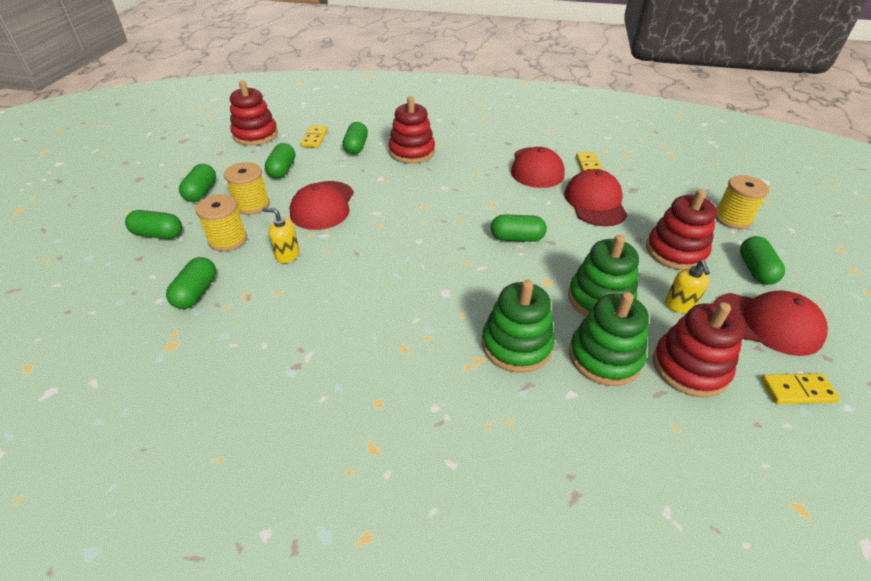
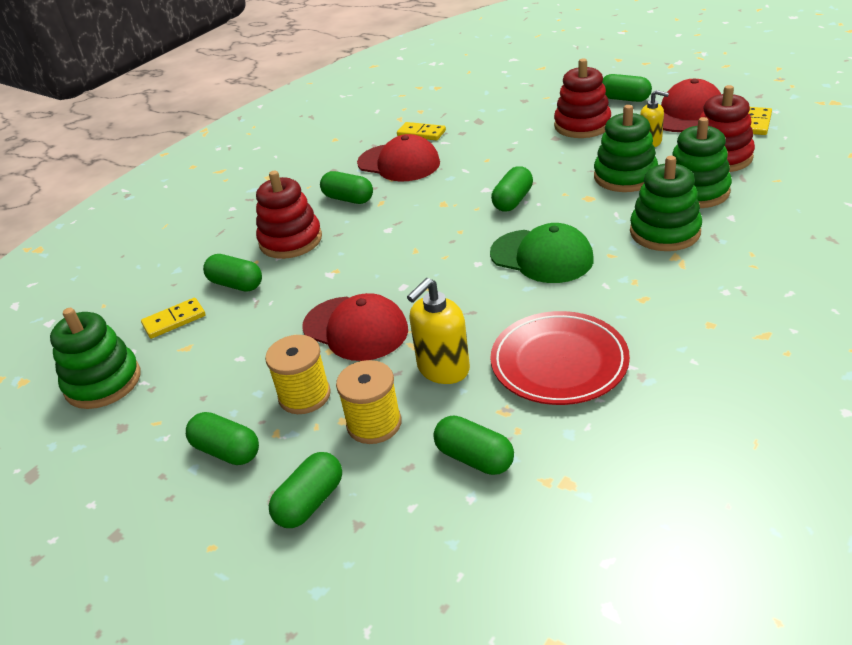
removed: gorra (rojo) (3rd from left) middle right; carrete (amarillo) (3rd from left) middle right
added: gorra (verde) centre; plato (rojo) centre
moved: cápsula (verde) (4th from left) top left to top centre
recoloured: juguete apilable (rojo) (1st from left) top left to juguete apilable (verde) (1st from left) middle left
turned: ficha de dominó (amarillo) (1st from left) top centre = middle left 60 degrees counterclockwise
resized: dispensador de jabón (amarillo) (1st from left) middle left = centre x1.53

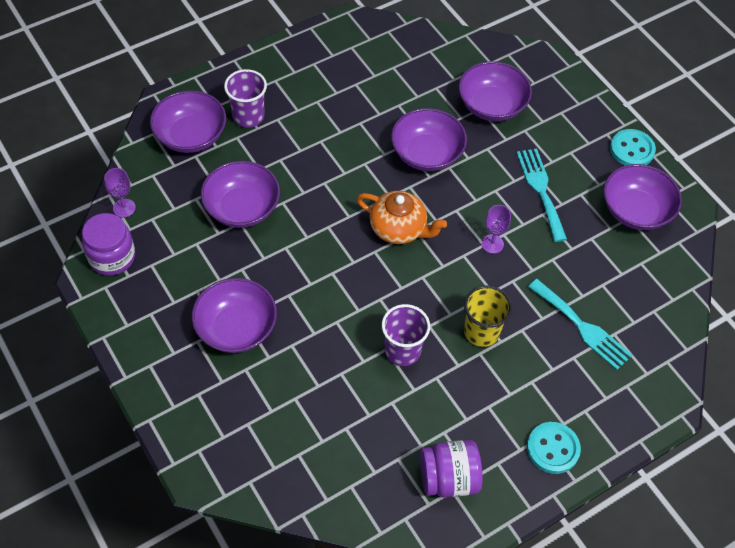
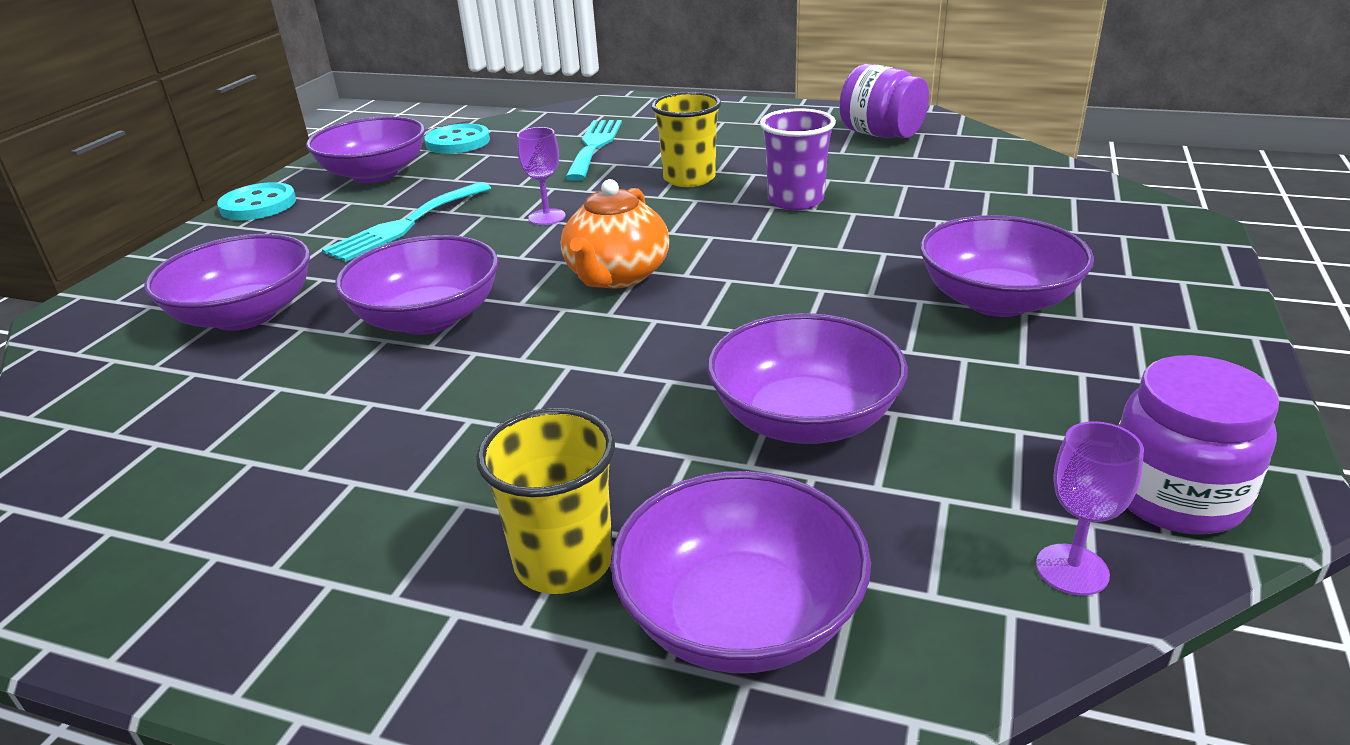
moved: botón (turquesa) (1st from left in the first image) bottom right to botón (turquesa) (2nd from left) top centre
recoloured: vaso (morado) (1st from left) top centre to vaso (amarillo) (1st from left) bottom centre
turned: tetera (naranja) centre = top centre 150 degrees counterclockwise

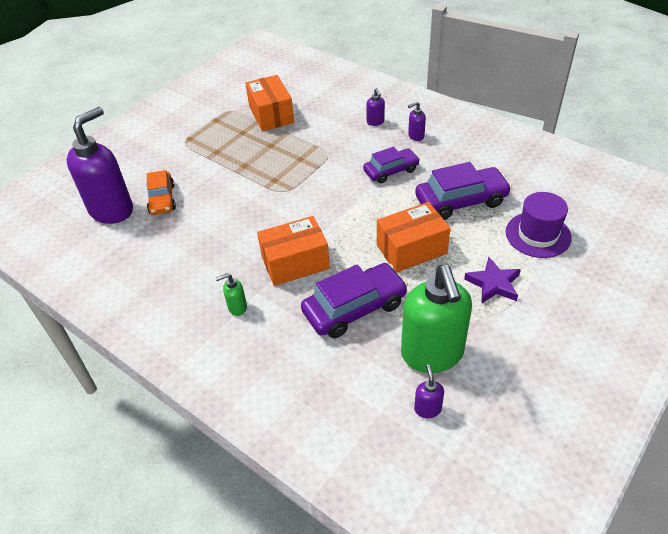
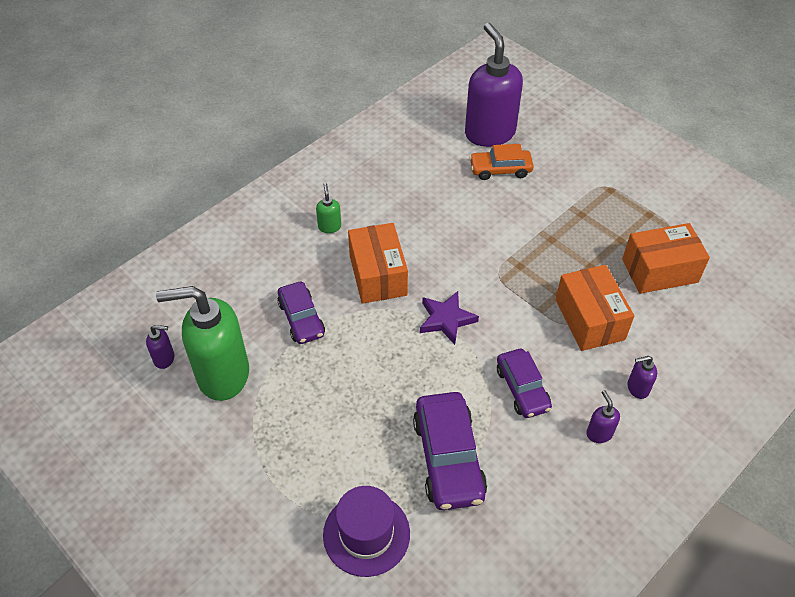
moved: caja (naranja) (3rd from left in the first image) centre to caja (naranja) (2nd from left) middle right; estrella (morado) middle right to centre
turned: dispensador de jabón (morado) (1st from left in the first image) top left = top centre 150 degrees counterclockwise
resized: coche (morado) (1st from left) centre = centre x0.65

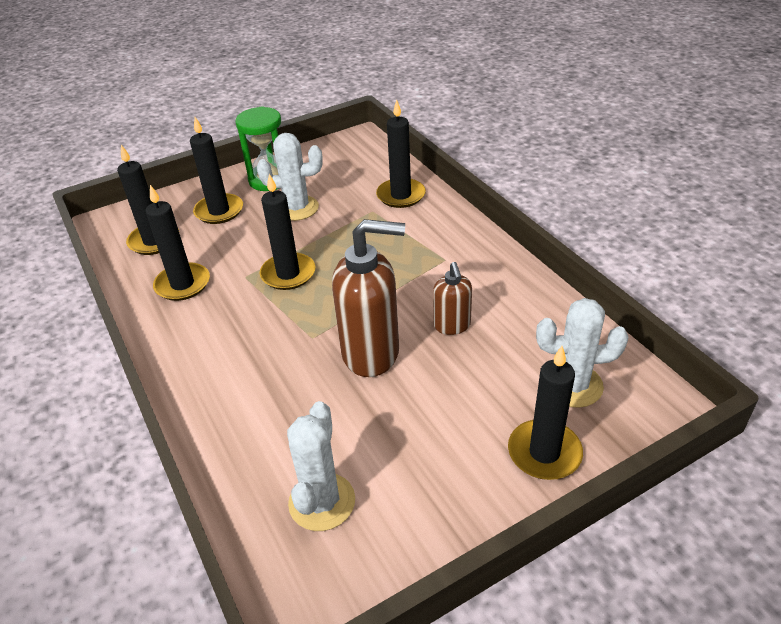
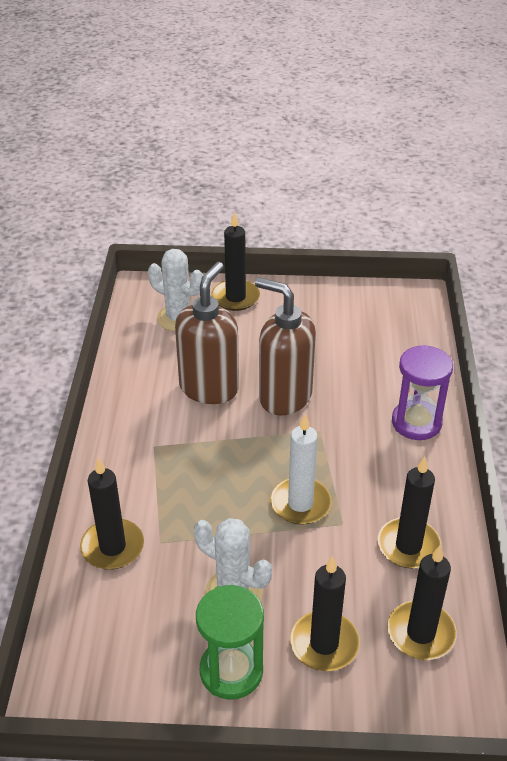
removed: cactus (blanco) (2nd from left) bottom centre
added: reloj de arena (morado) middle right
recoloured: vela (negro) (4th from left) centre to vela (blanco) centre
resized: dispensador de jabón (marrón) (2nd from left in the first image) centre = centre x1.87

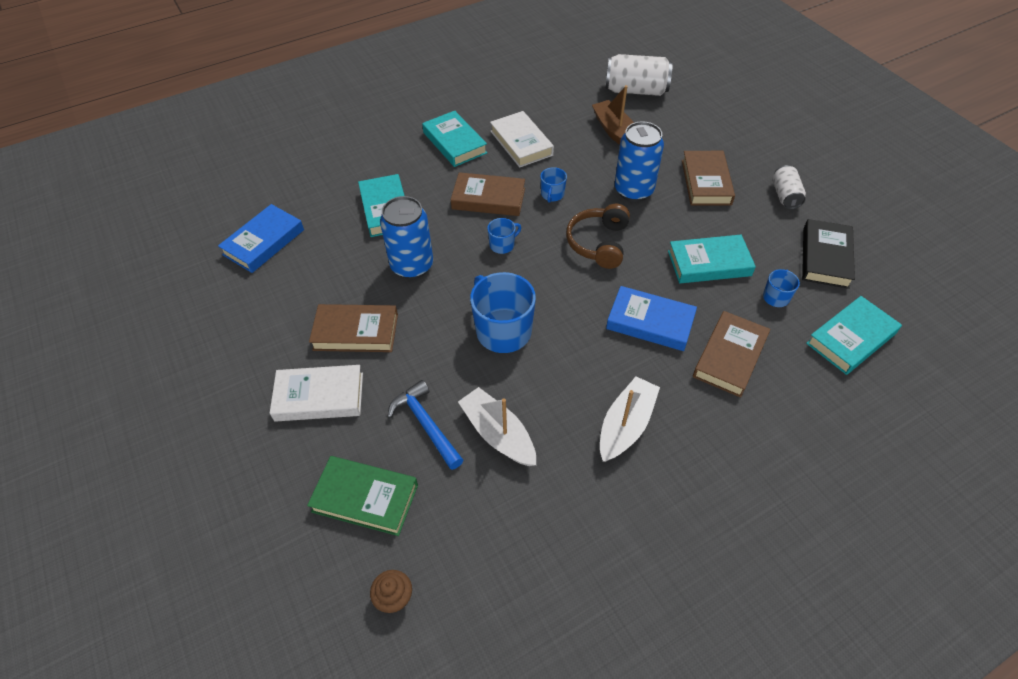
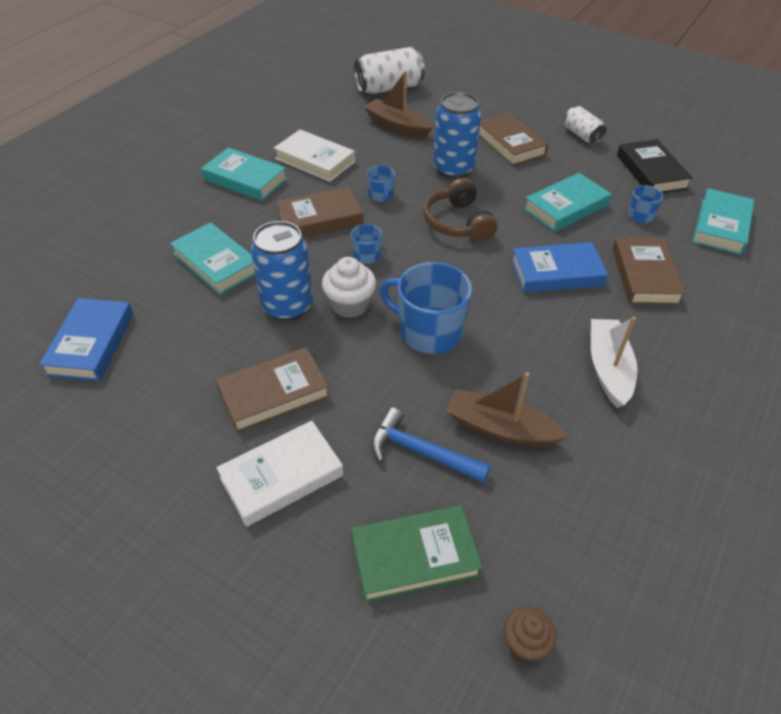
added: magdalena (blanco) centre
recoloured: barco (blanco) (1st from left) centre to barco (marrón) (2nd from left) centre

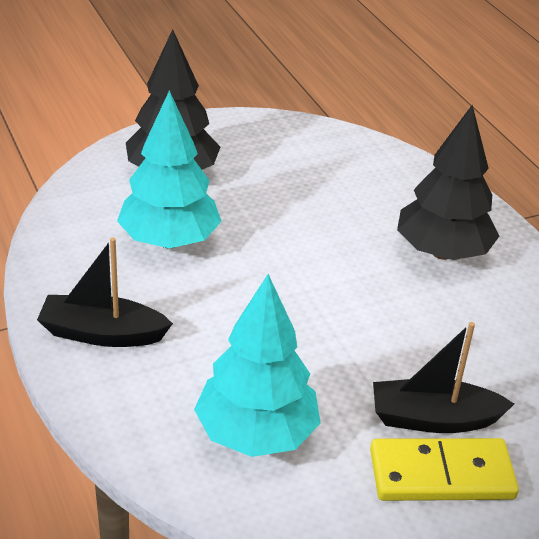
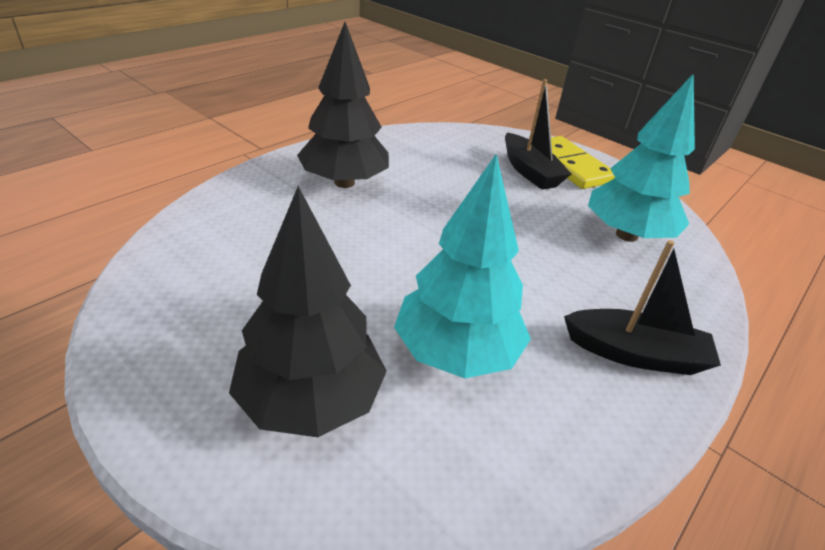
turned: barco (negro) (1st from left in the first image) middle left = middle right 60 degrees counterclockwise

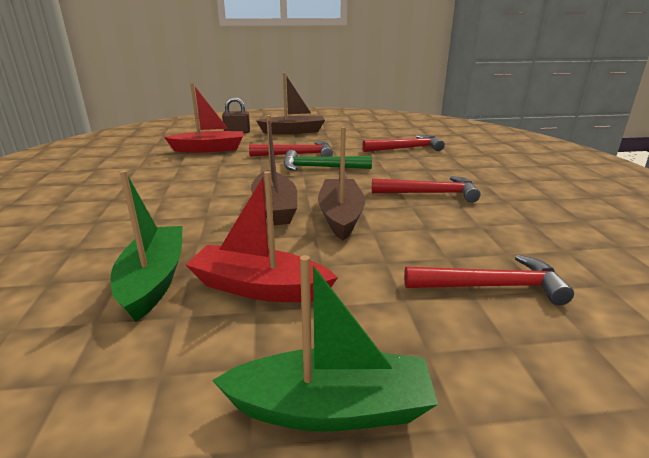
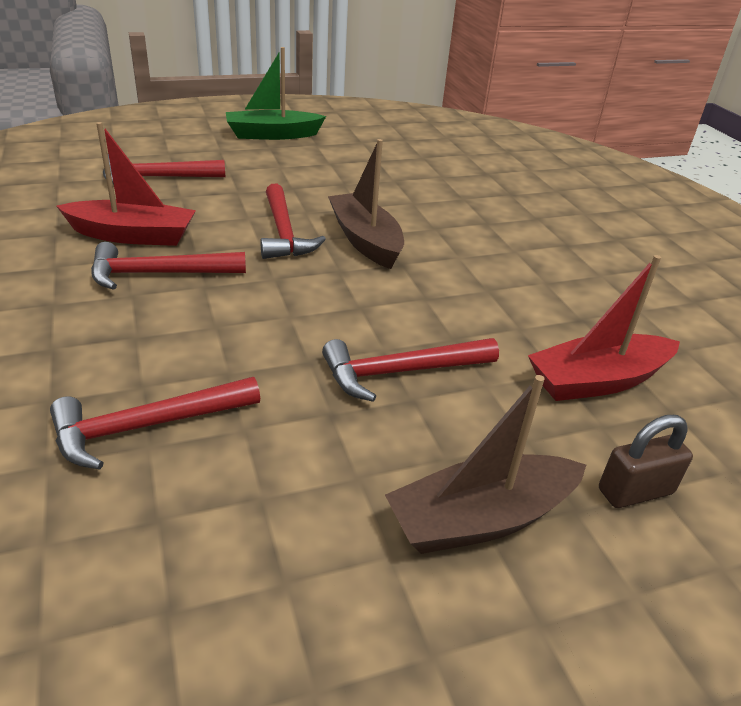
removed: martillo (verde) centre; barco (verde) (1st from left) middle left
moved: barco (rojo) (2nd from left in the first image) centre to barco (rojo) (1st from left) top left
replaced: barco (marrón) (3rd from left) centre to martillo (rojo) (4th from left) top centre

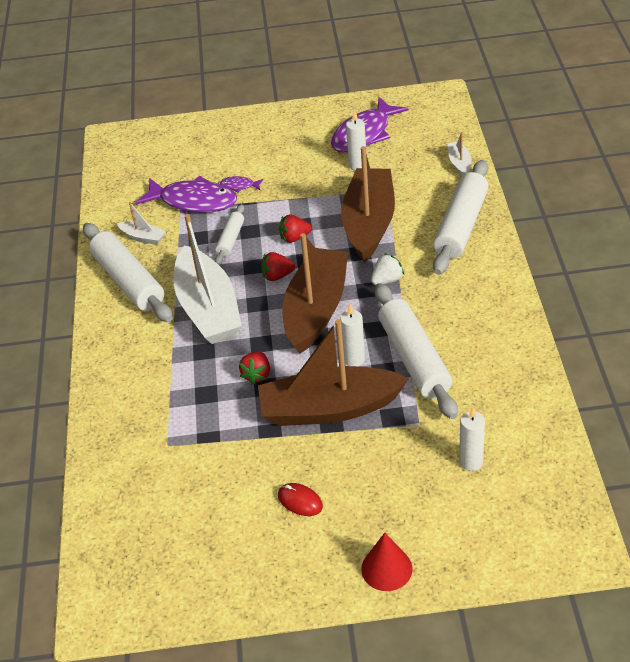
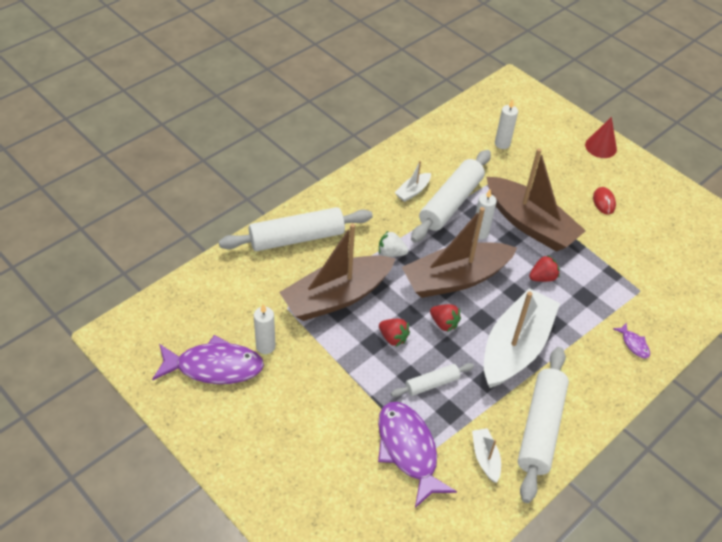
moved: barco (blanco) (3rd from left in the first image) top right to barco (blanco) (1st from left) centre; pez (morado) (2nd from left in the first image) top centre to pez (morado) (3rd from left) middle right

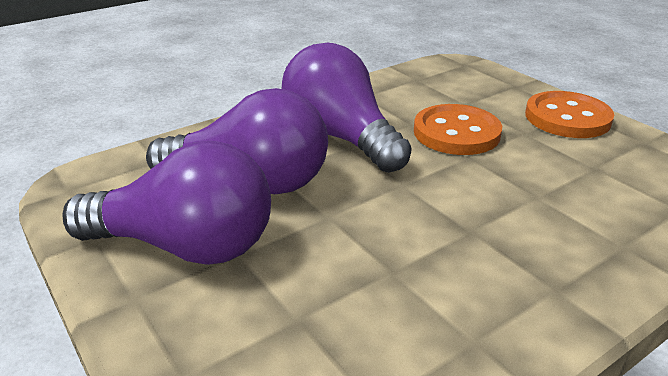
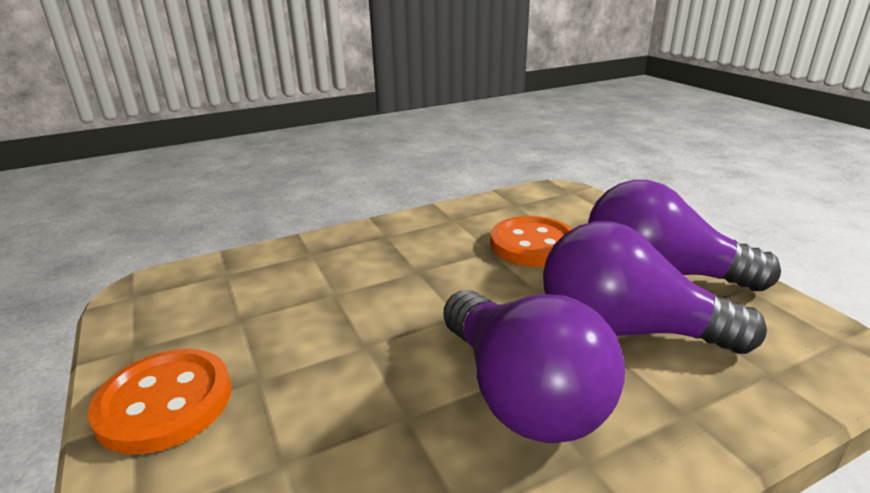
moved: botón (naranja) (1st from left in the first image) middle right to botón (naranja) (2nd from left) centre

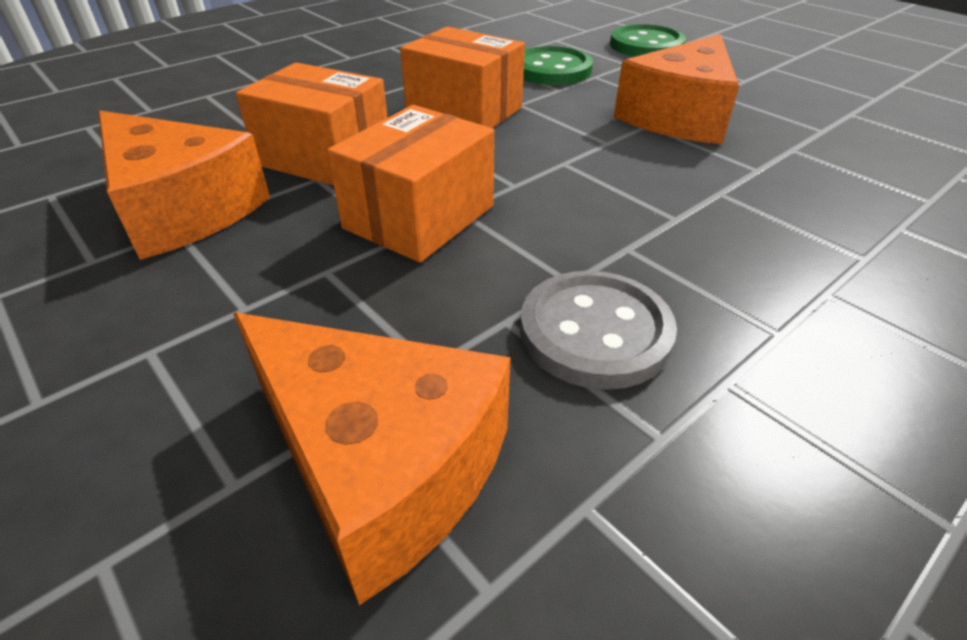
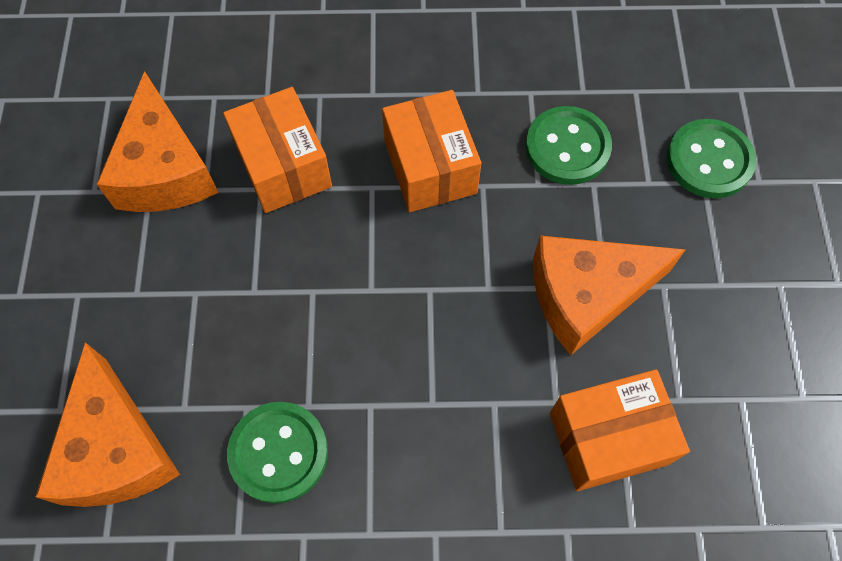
moved: caja (naranja) (2nd from left in the first image) top centre to caja (naranja) (3rd from left) bottom right
recoloured: botón (gris) centre to botón (verde) (1st from left) bottom left

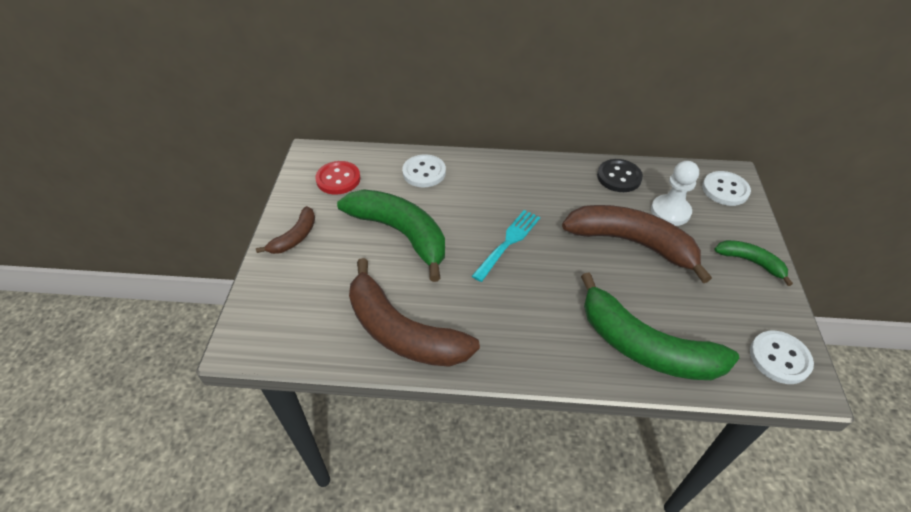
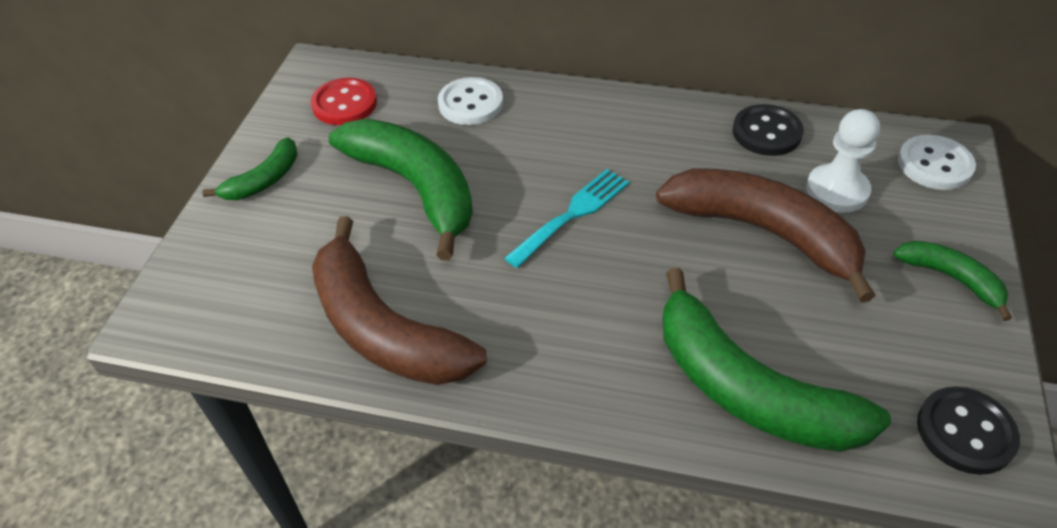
recoloured: plátano (marrón) (1st from left) middle left to plátano (verde) (1st from left) top left; botón (blanco) (3rd from left) bottom right to botón (negro) (2nd from left) bottom right

